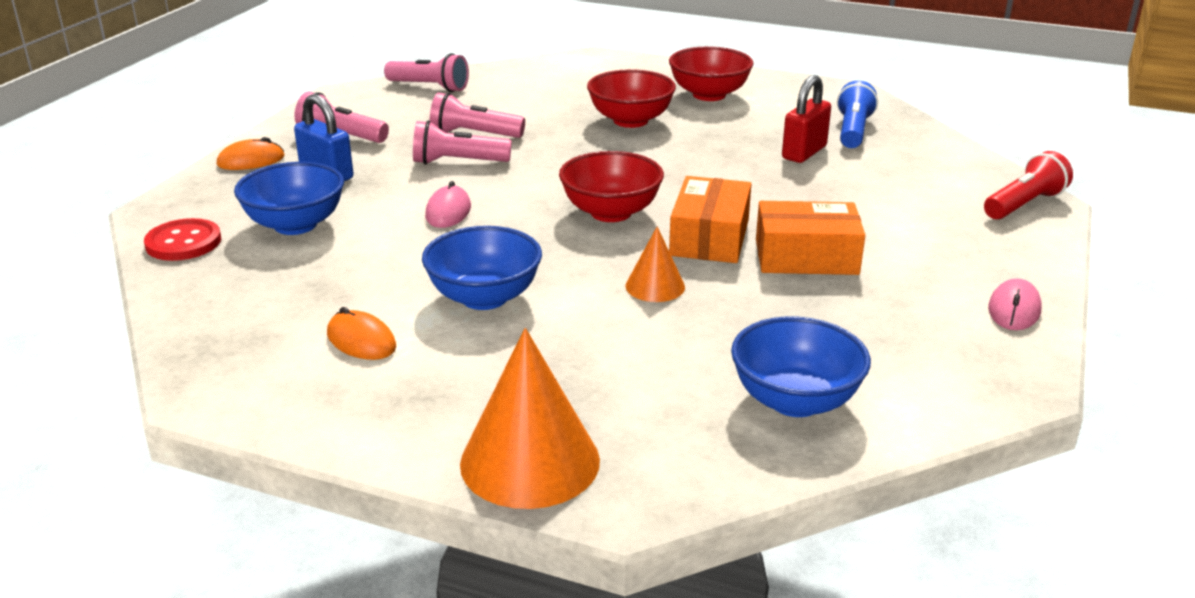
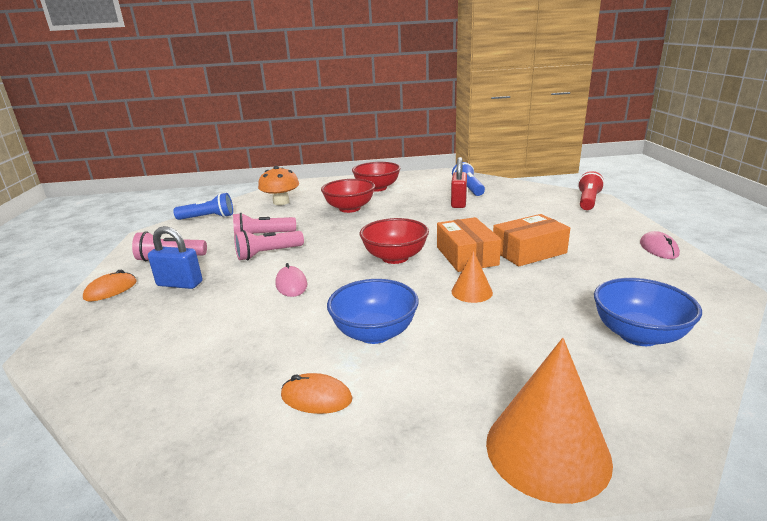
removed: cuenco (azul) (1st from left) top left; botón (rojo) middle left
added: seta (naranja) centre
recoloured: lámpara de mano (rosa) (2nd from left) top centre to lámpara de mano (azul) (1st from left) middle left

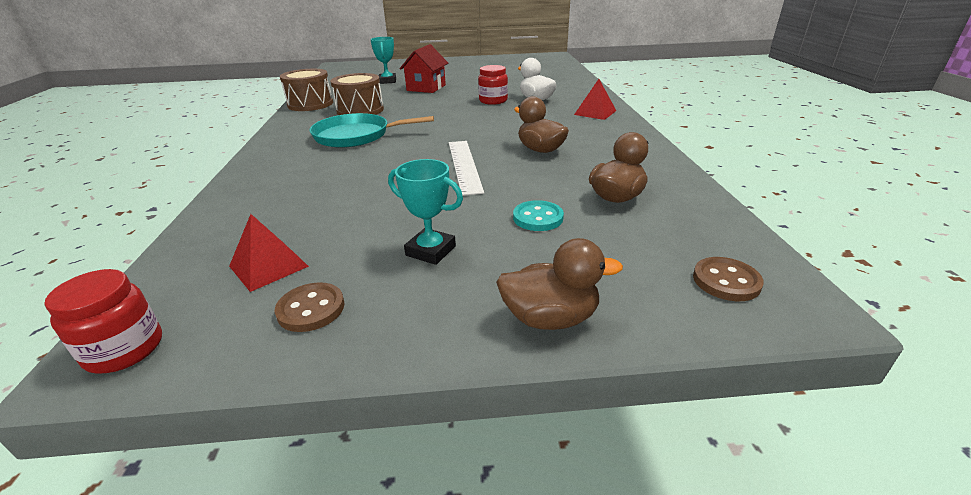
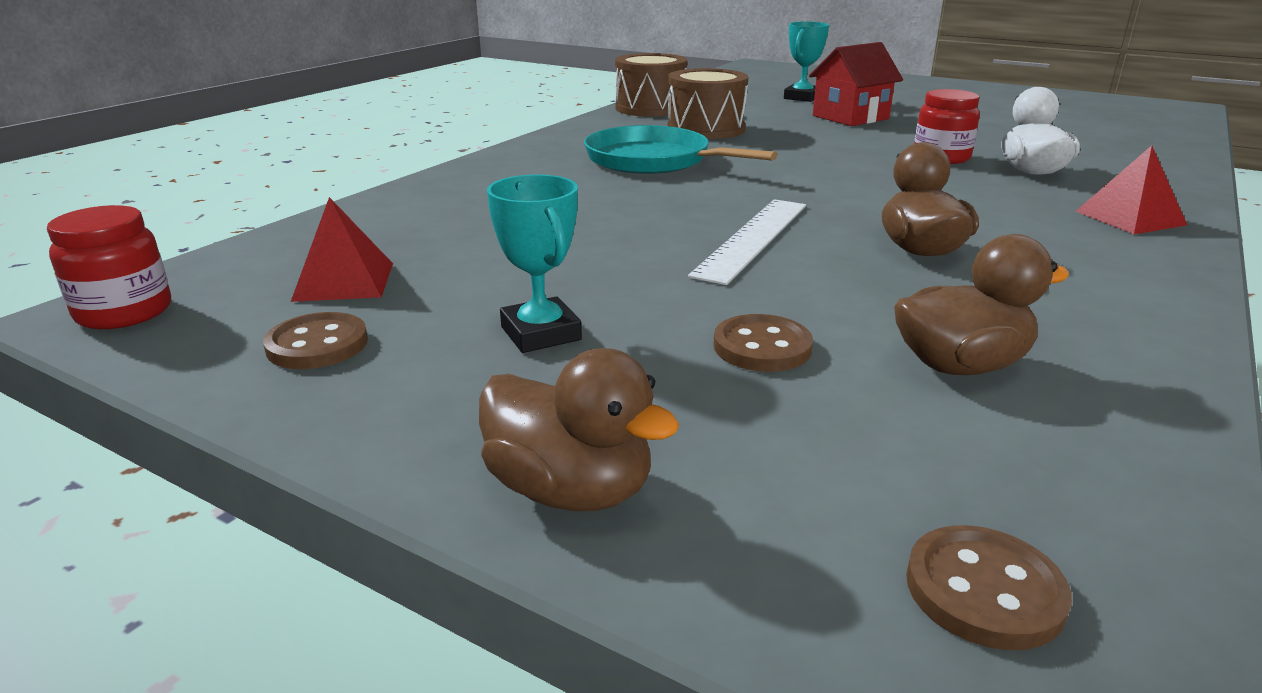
recoloured: botón (turquesa) centre to botón (marrón) (2nd from left) centre

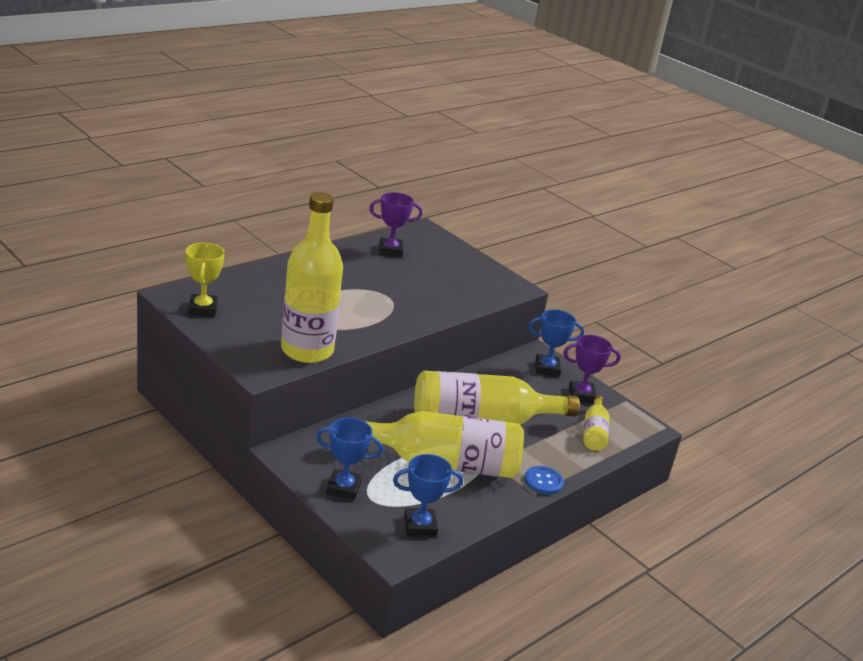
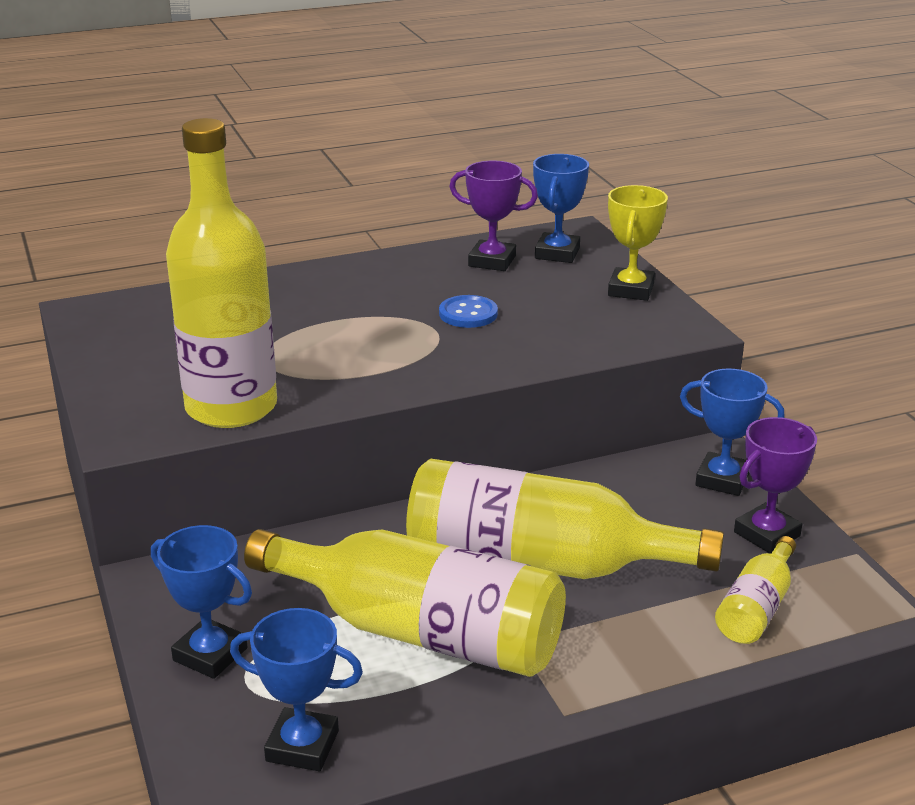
added: trofeo (azul) (3rd from left) top centre
moved: trofeo (amarillo) middle left to top right; botón (azul) bottom centre to centre
turned: trofeo (morado) (2nd from left) middle right = middle right 60 degrees counterclockwise

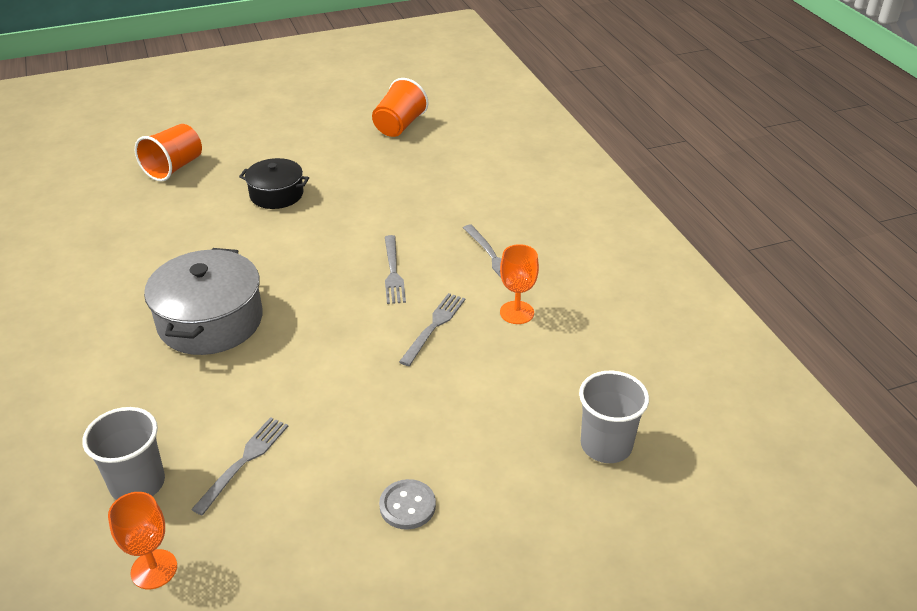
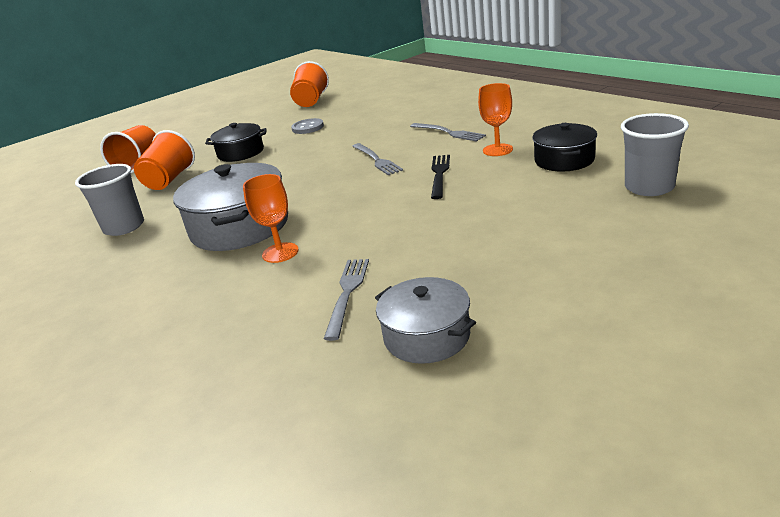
added: olla (negro) (2nd from left) top right; vaso (naranja) (2nd from left) top left; olla (gris) (2nd from left) centre
moved: vaso (gris) (1st from left) bottom left to middle left; botón (gris) bottom centre to top centre; copa (naranja) (1st from left) bottom left to centre
recoloured: tenedor (gris) (3rd from left) centre to tenedor (negro) centre

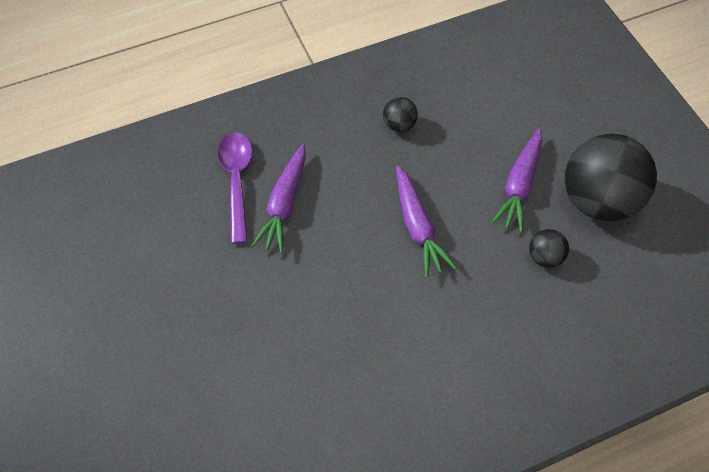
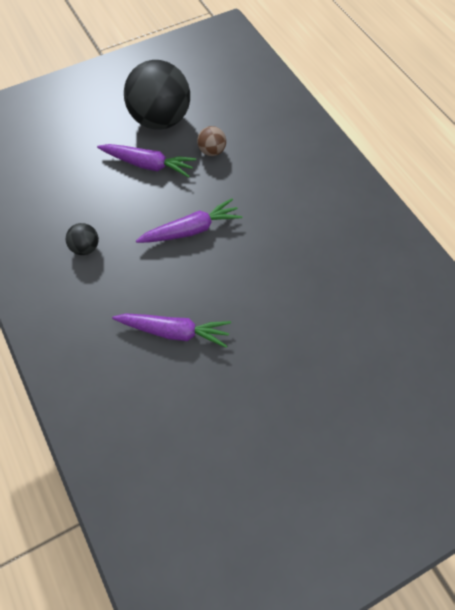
removed: cuchara (morado) middle left
recoloured: pelota (negro) (2nd from left) middle right to pelota (marrón) top centre

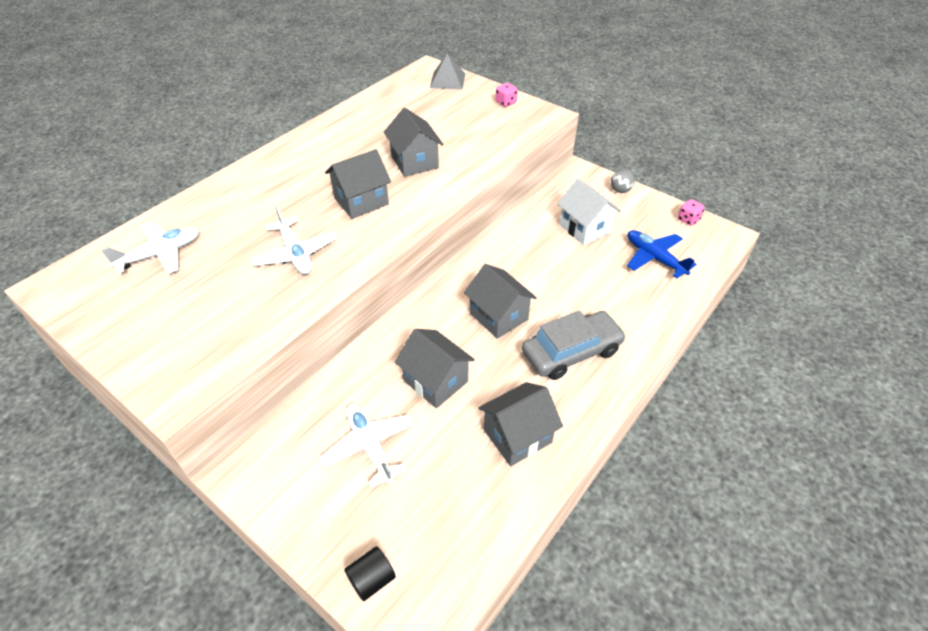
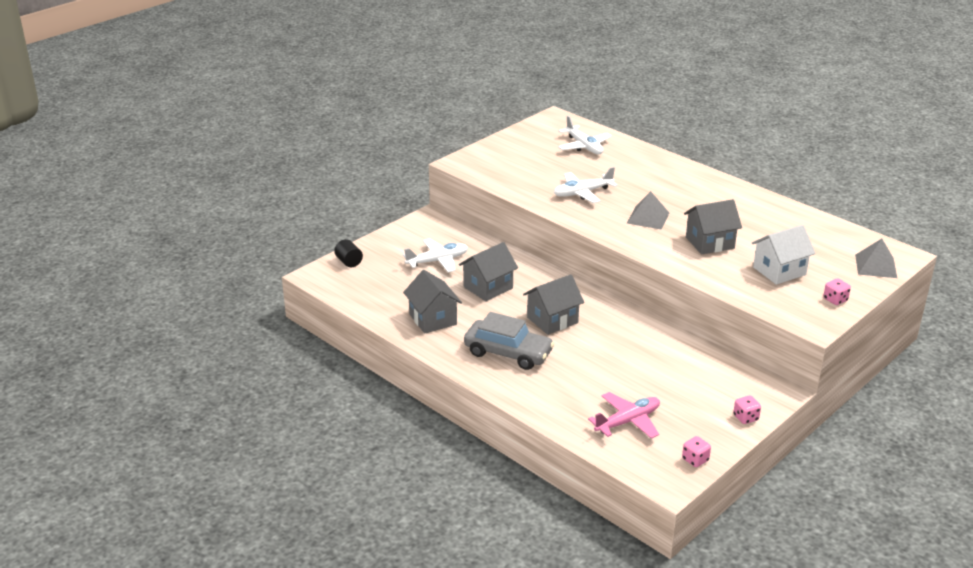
moved: casa (blanco) centre to middle right
replaced: casa (gris) (1st from left) top centre to pirámide (gris) (1st from left) centre; pelota (gris) top right to dado (rosa) (2nd from left) bottom right
recoloured: avión (azul) middle right to avión (rosa) bottom centre
turned: coche (gris) centre = centre 45 degrees counterclockwise

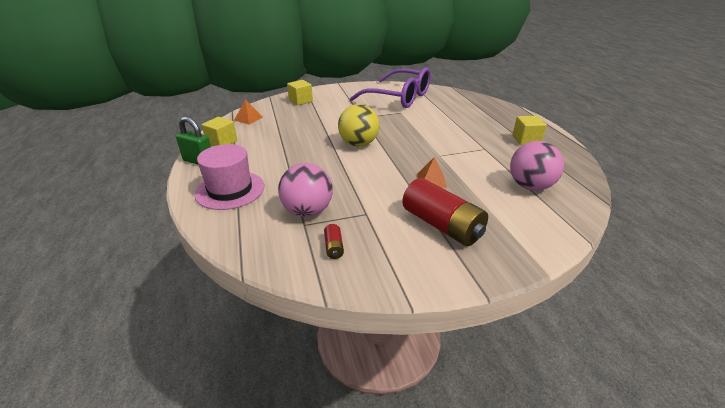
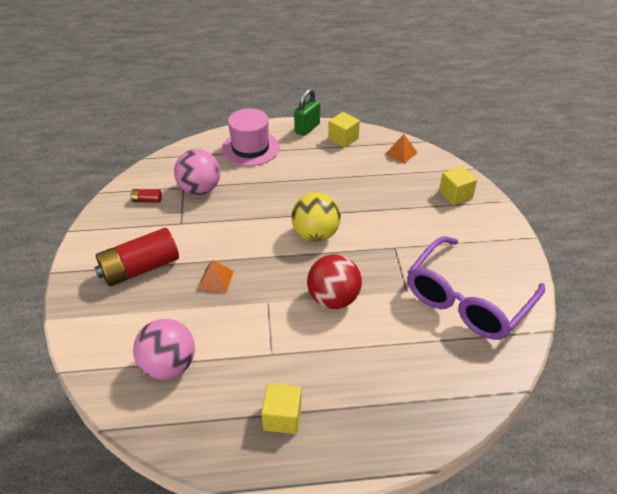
added: pelota (rojo) centre

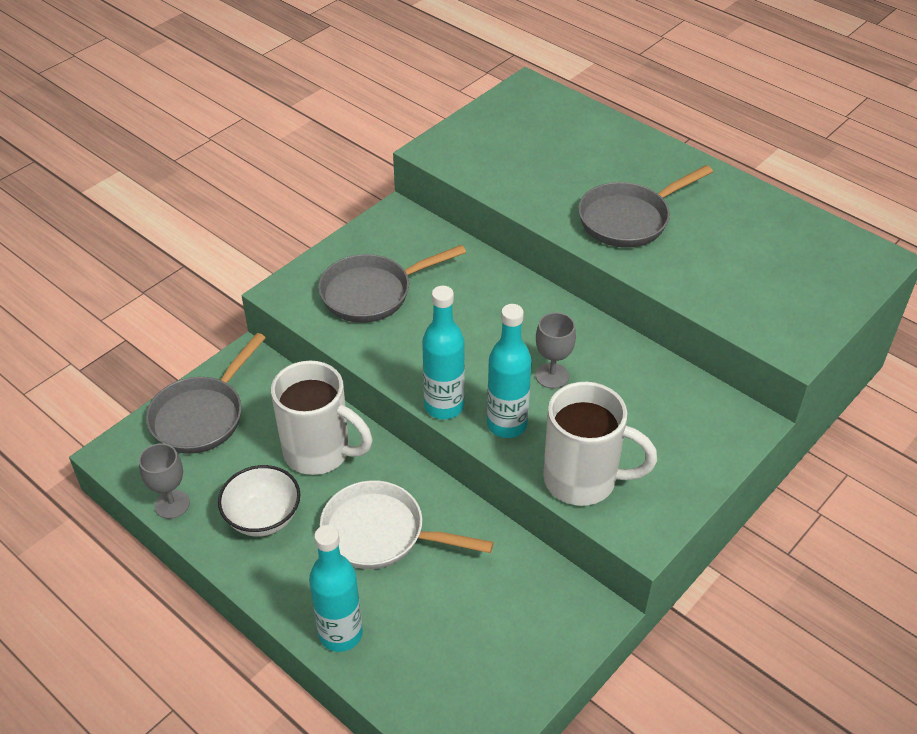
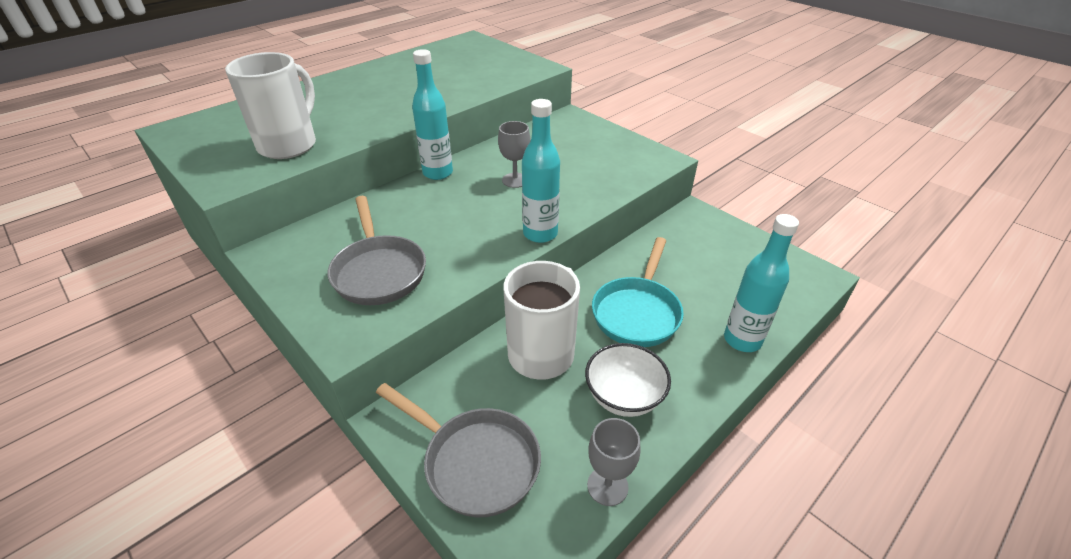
removed: sartén (gris) (3rd from left) top right
moved: botella (turquesa) (3rd from left in the first image) centre to botella (turquesa) (1st from left) top centre; taza (blanco) (2nd from left in the first image) centre to taza (blanco) (1st from left) top left
recoloured: sartén (blanco) bottom centre to sartén (turquesa) centre

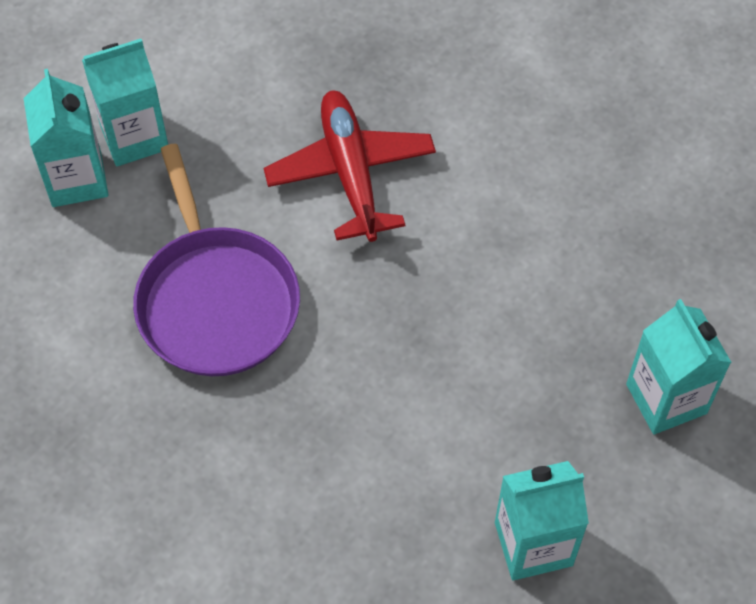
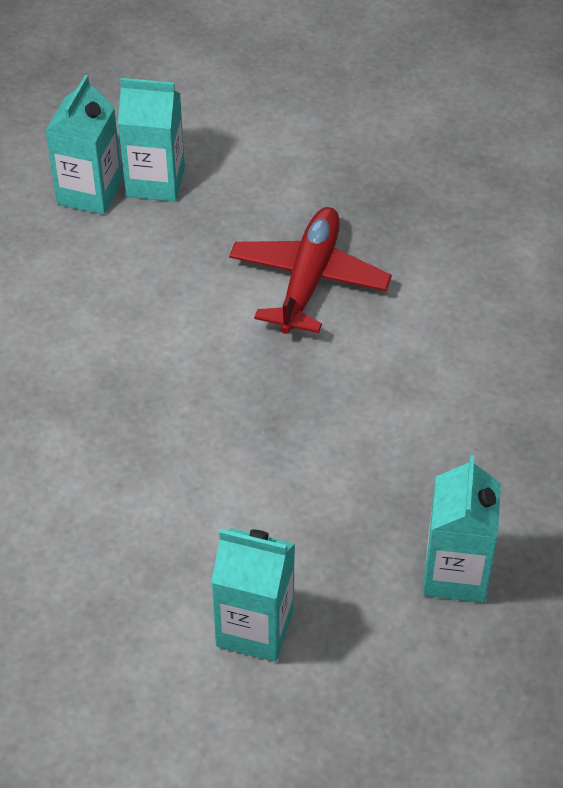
removed: sartén (morado) middle left

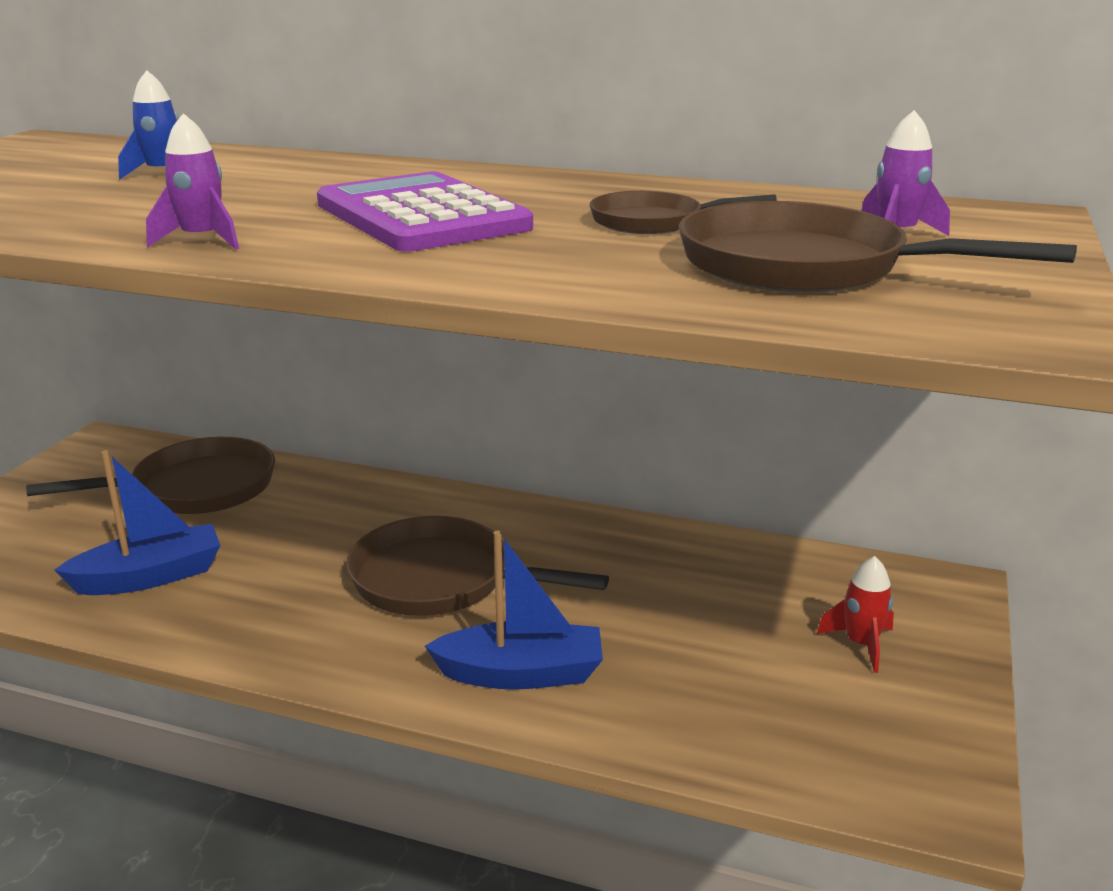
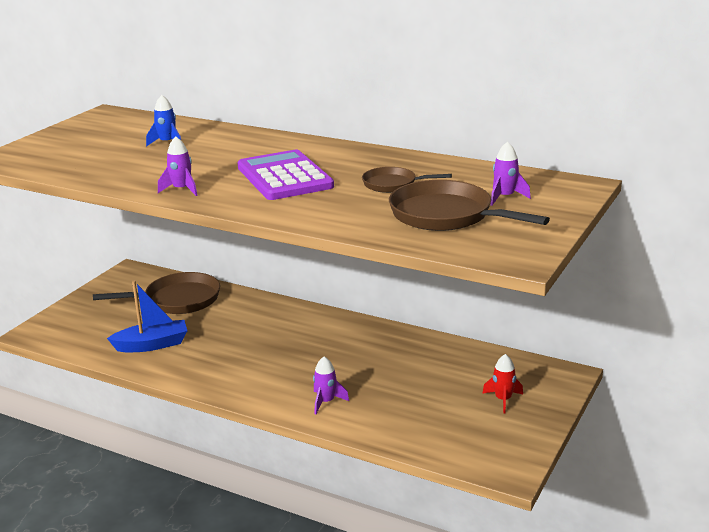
removed: sartén (marrón) (2nd from left) centre
replaced: barco (azul) (2nd from left) bottom centre to cohete (morado) (2nd from left) bottom centre

